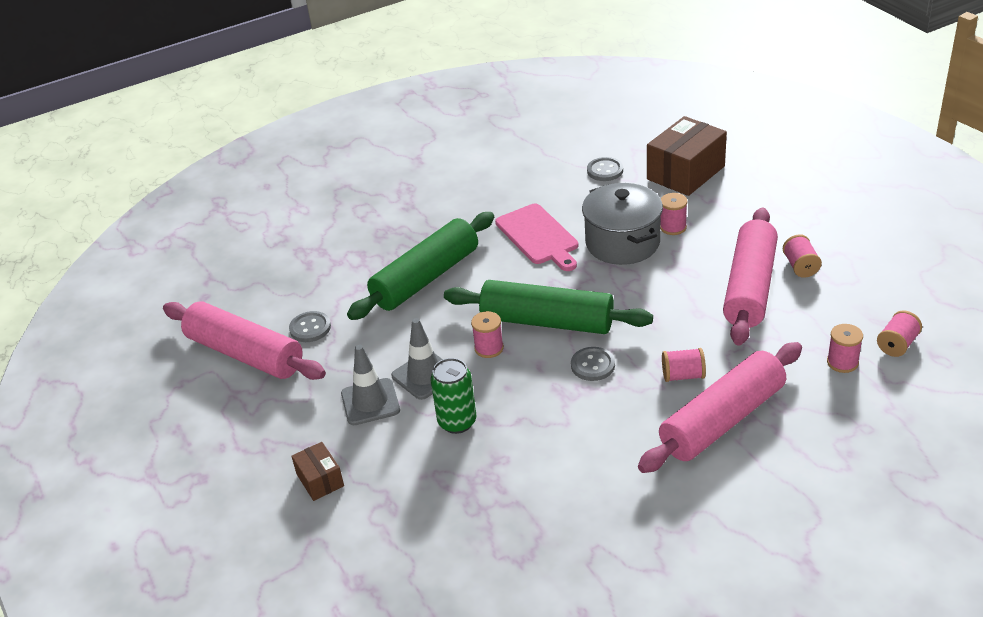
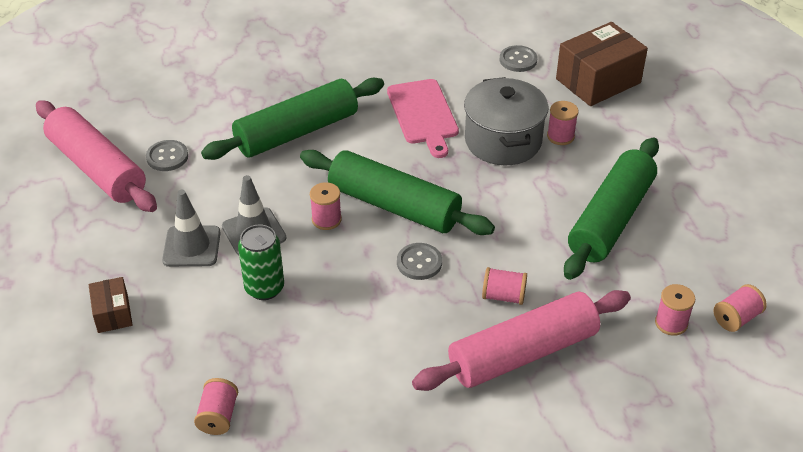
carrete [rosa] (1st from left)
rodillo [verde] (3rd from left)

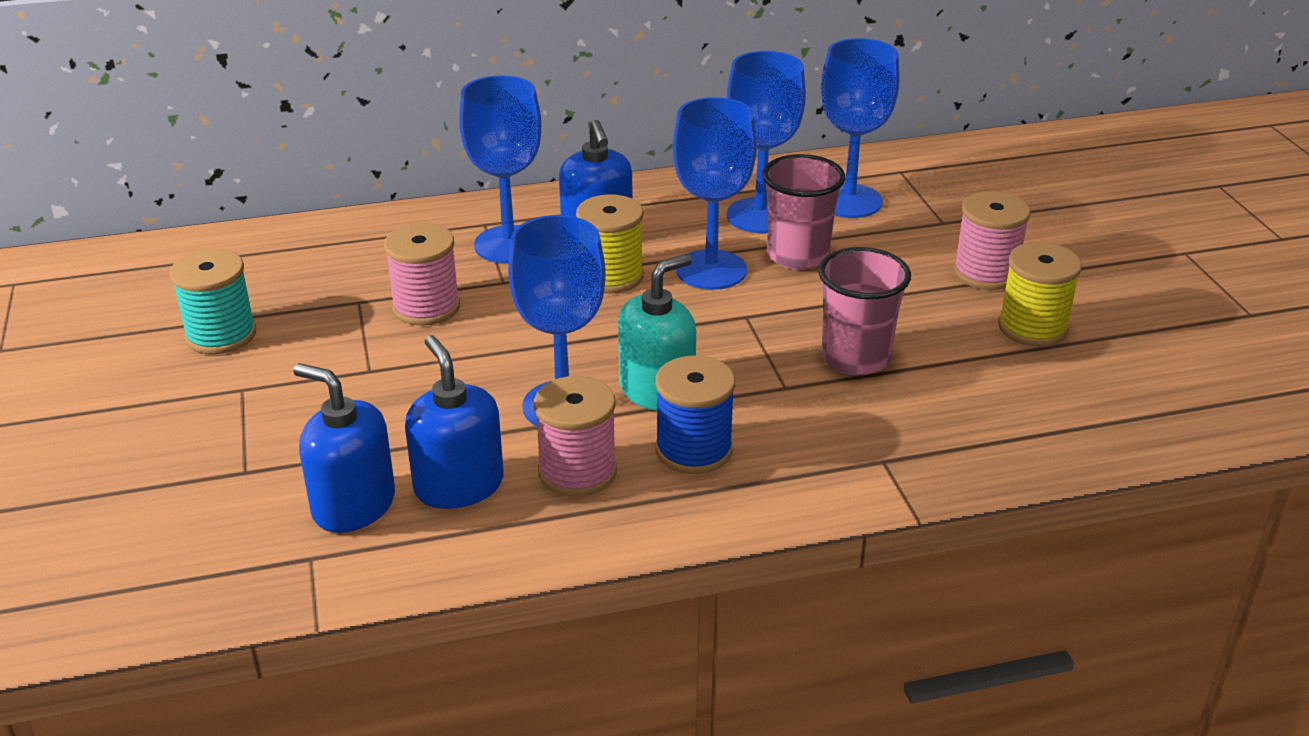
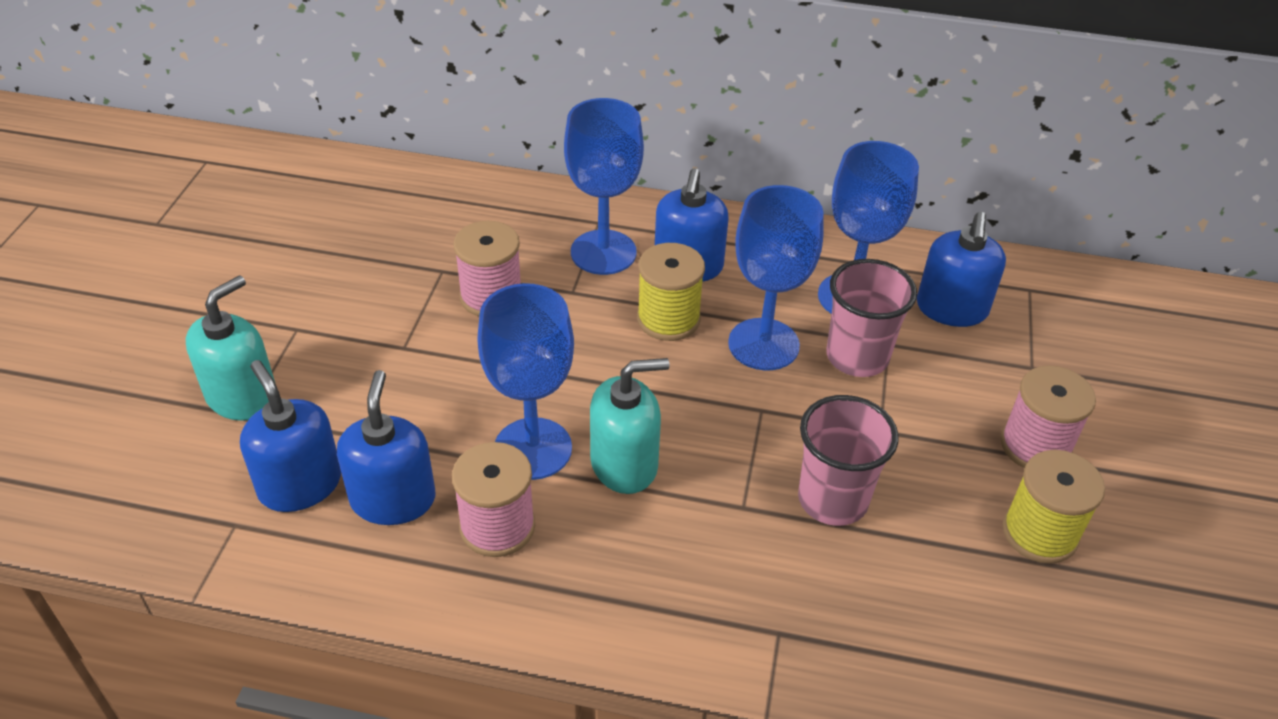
dispensador de jabón [turquesa] (1st from left)
dispensador de jabón [azul] (4th from left)
carrete [turquesa]
carrete [azul]

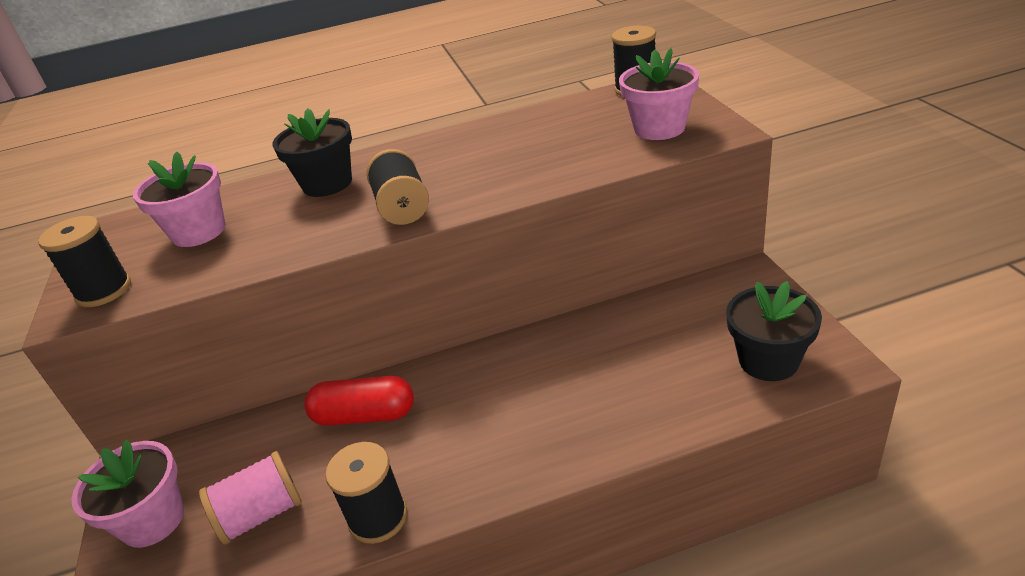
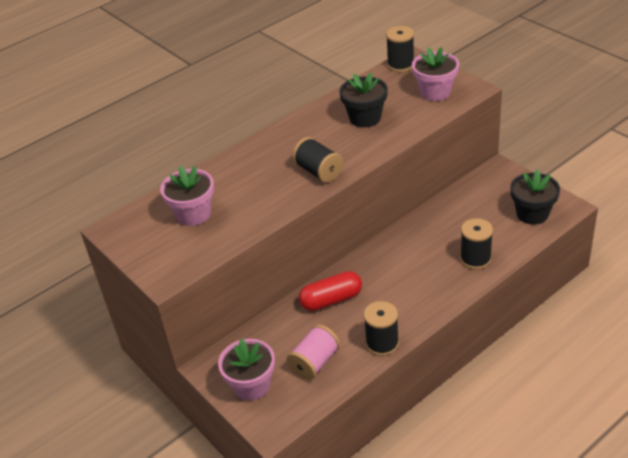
maceta [negro] (1st from left)
carrete [negro] (4th from left)

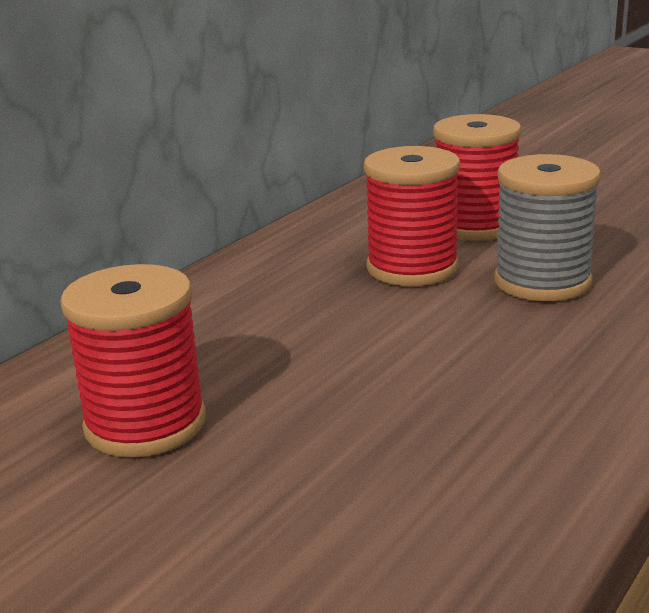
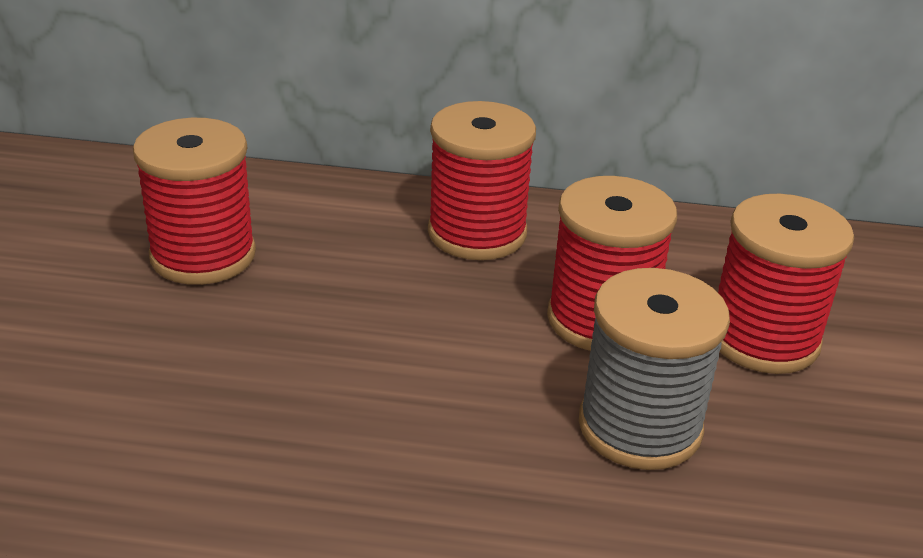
carrete [rojo] (2nd from left)

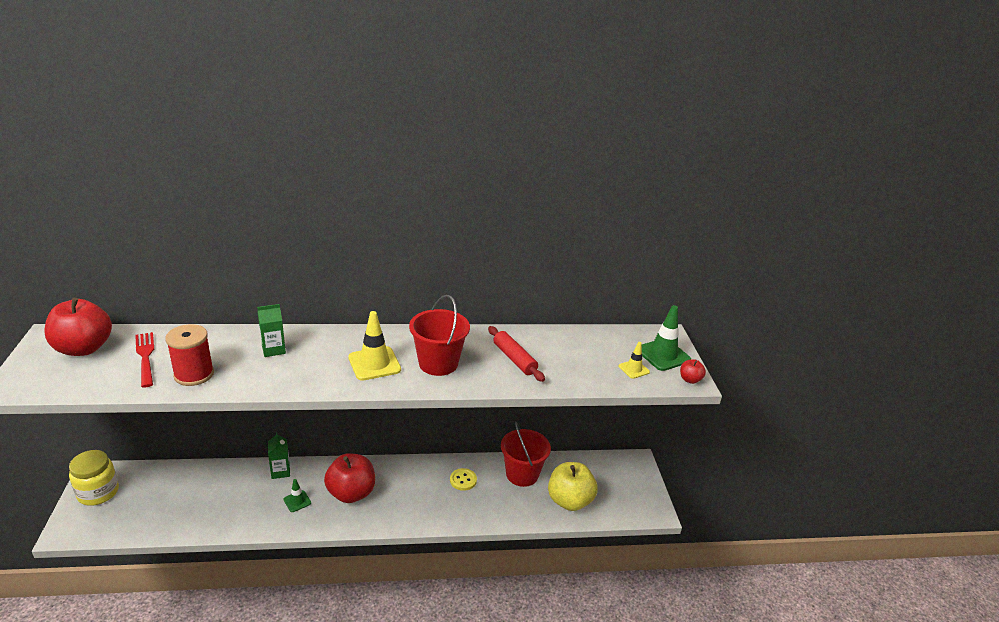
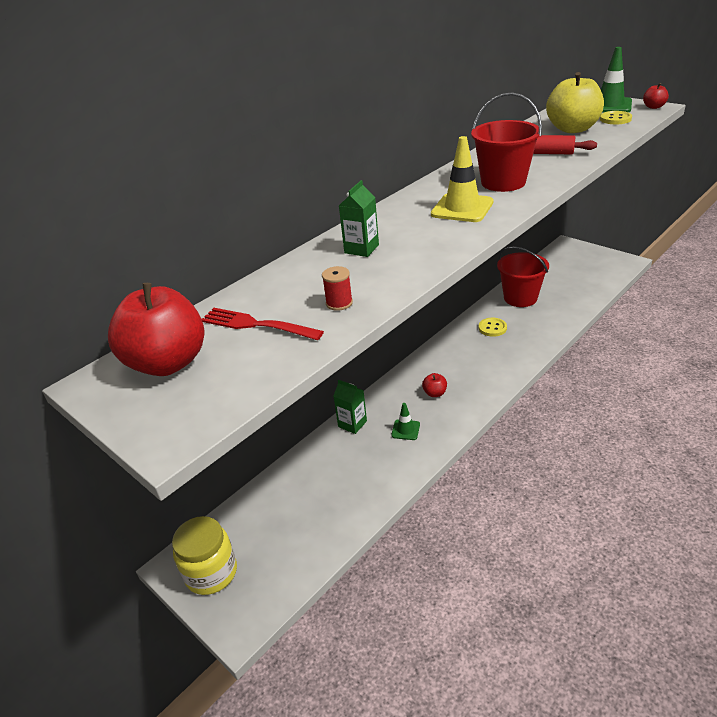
carrete [rojo]
manzana [rojo] (2nd from left)
manzana [amarillo]
botón [amarillo] (2nd from left)

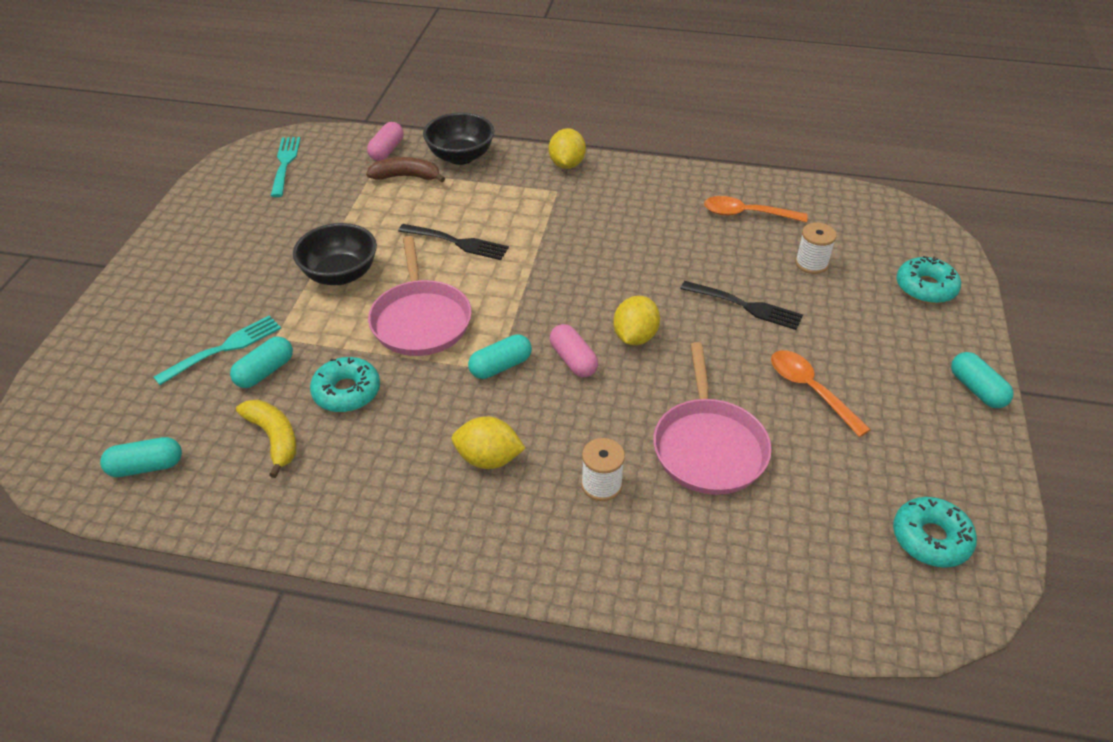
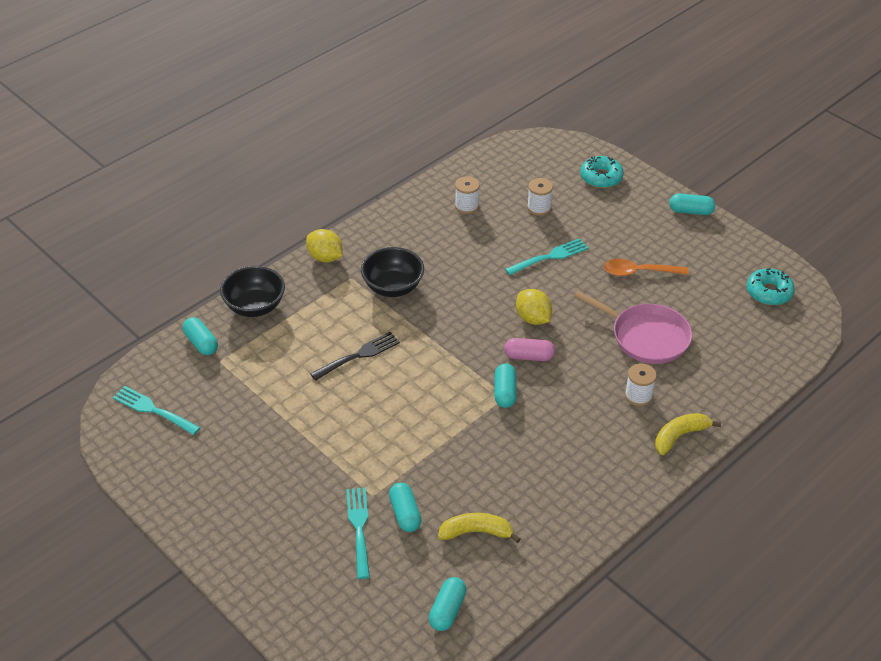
cápsula [turquesa] (1st from left)
cuenco [negro] (2nd from left)
carrete [blanco] (1st from left)
tenedor [turquesa] (3rd from left)
plátano [amarillo] (2nd from left)
rosquilla [turquesa] (1st from left in the first image)
plátano [marrón]
sartén [rosa] (1st from left in the first image)
limón [amarillo] (1st from left in the first image)

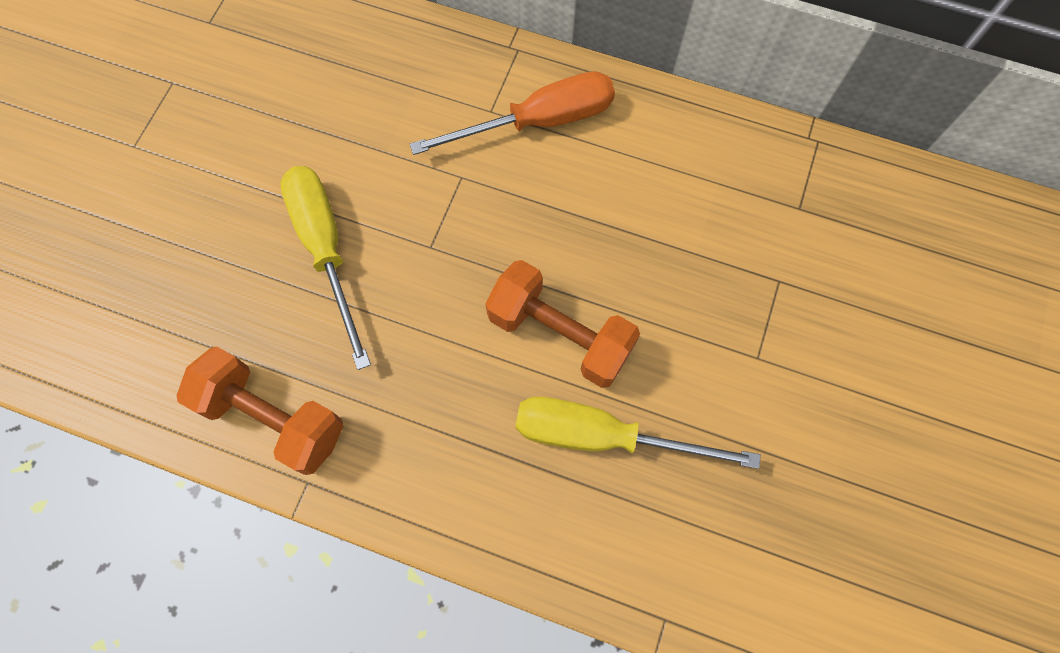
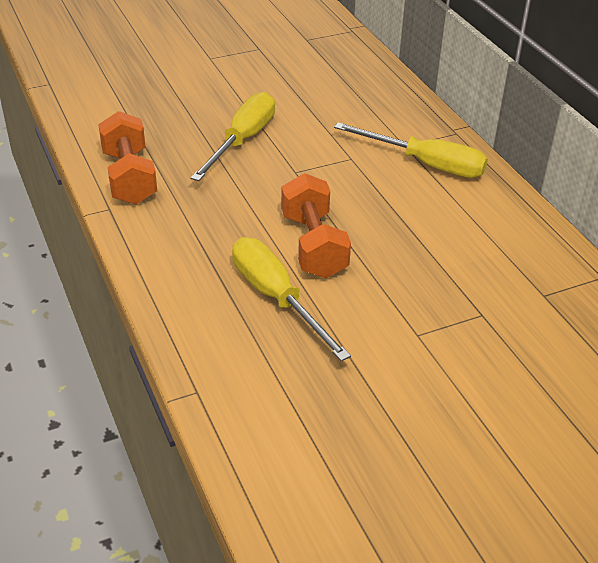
destornillador [amarillo] (3rd from left)

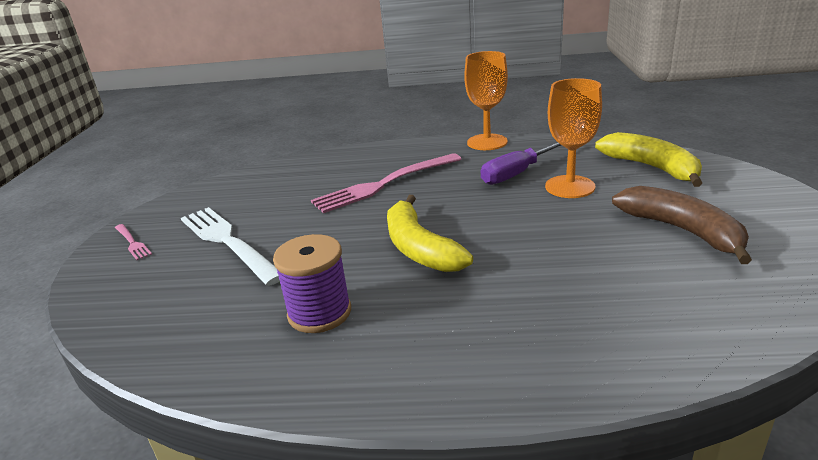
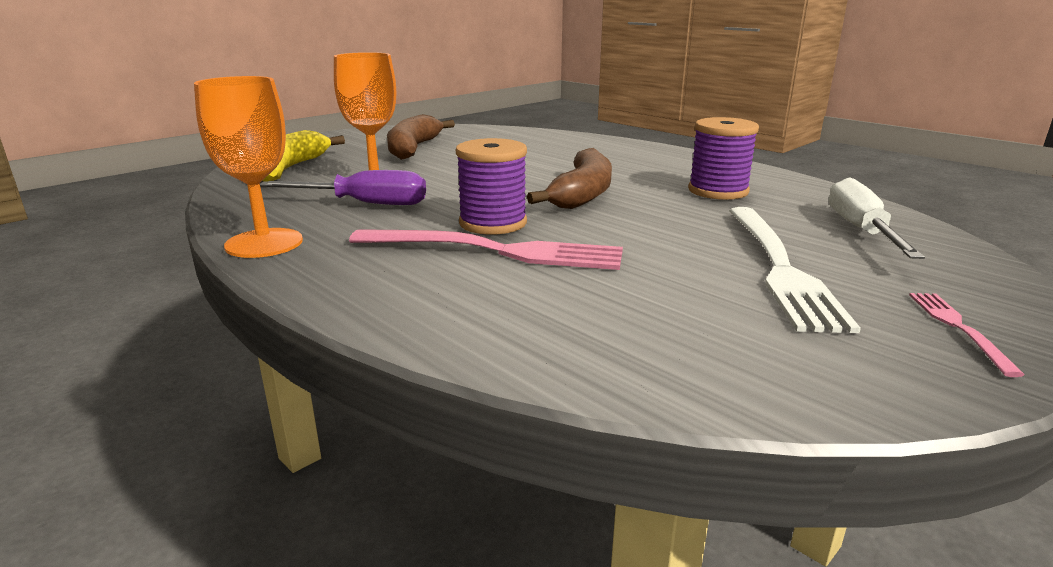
carrete [morado] (1st from left)
plátano [marrón] (2nd from left)
destornillador [blanco]

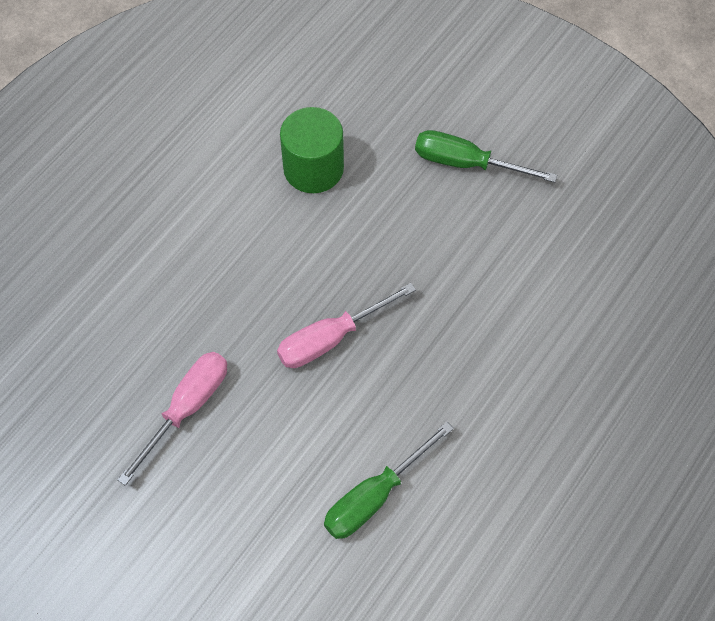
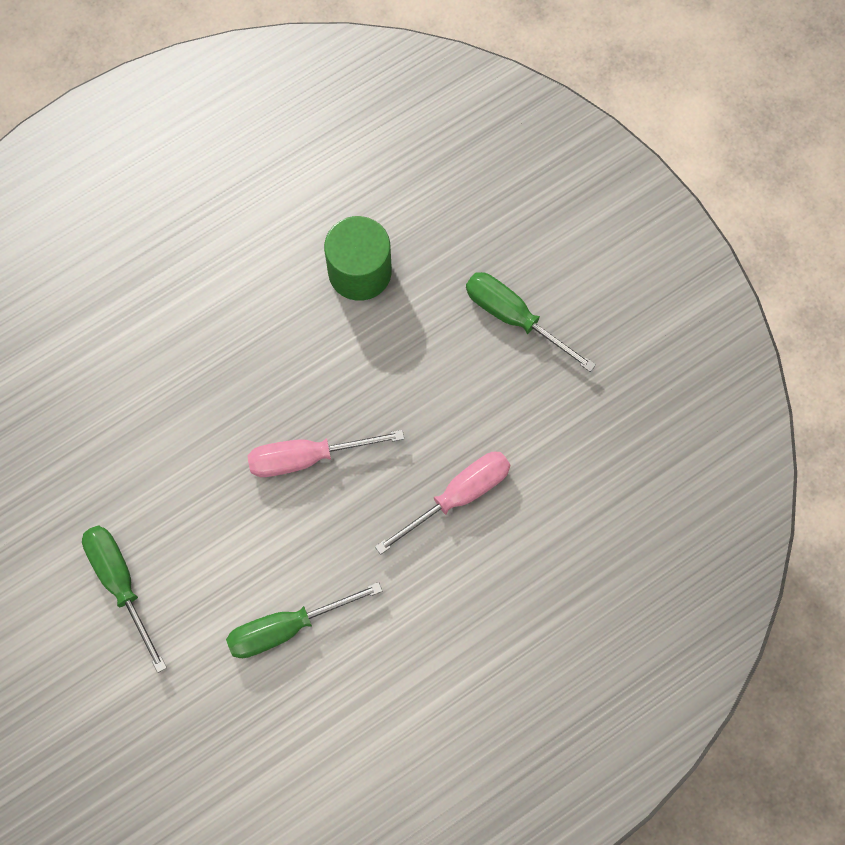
destornillador [verde] (1st from left)
destornillador [rosa] (2nd from left)

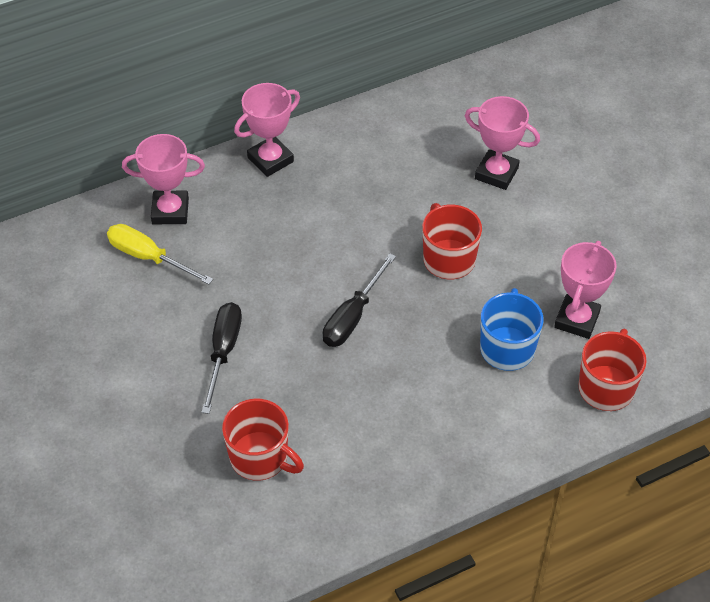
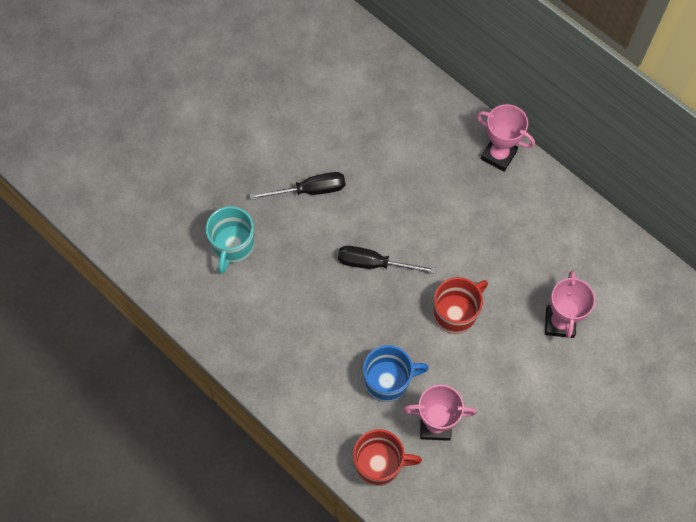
taza [turquesa]
destornillador [amarillo]
trofeo [rosa] (1st from left in the first image)

